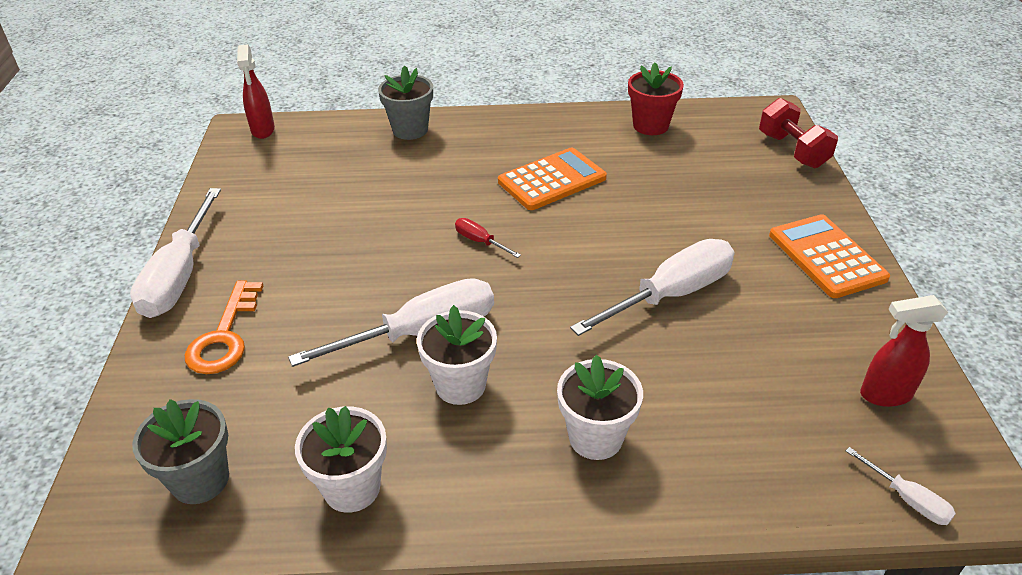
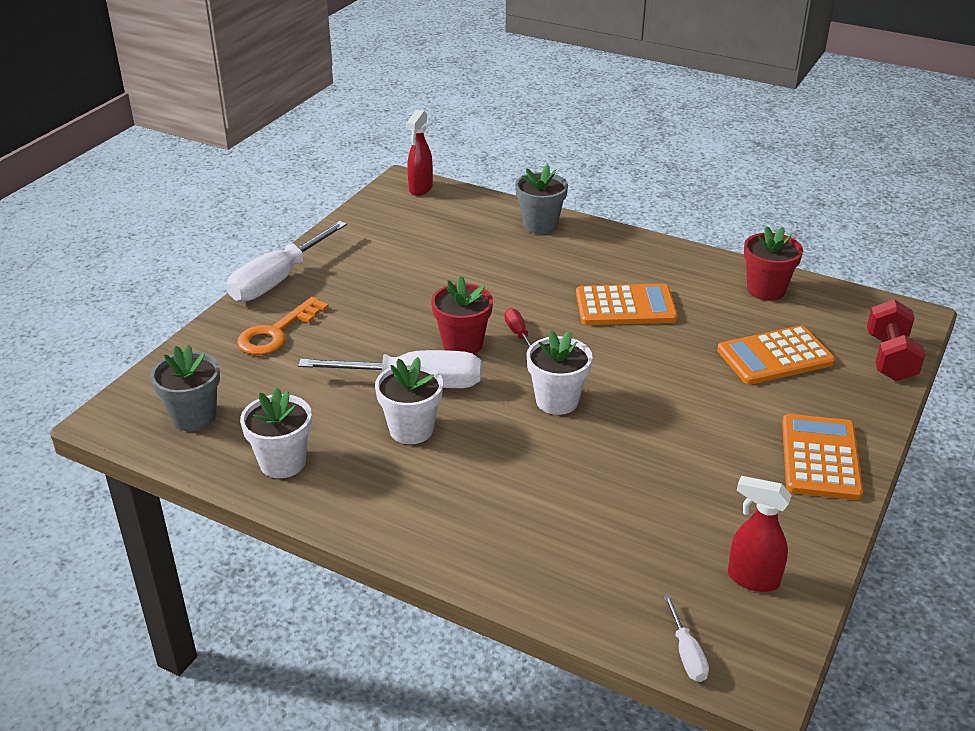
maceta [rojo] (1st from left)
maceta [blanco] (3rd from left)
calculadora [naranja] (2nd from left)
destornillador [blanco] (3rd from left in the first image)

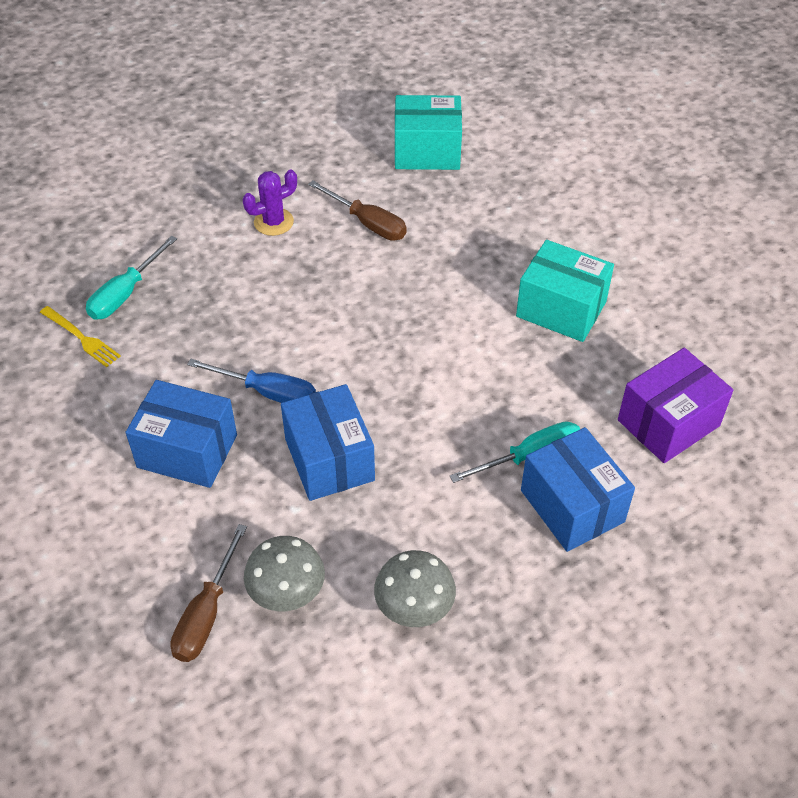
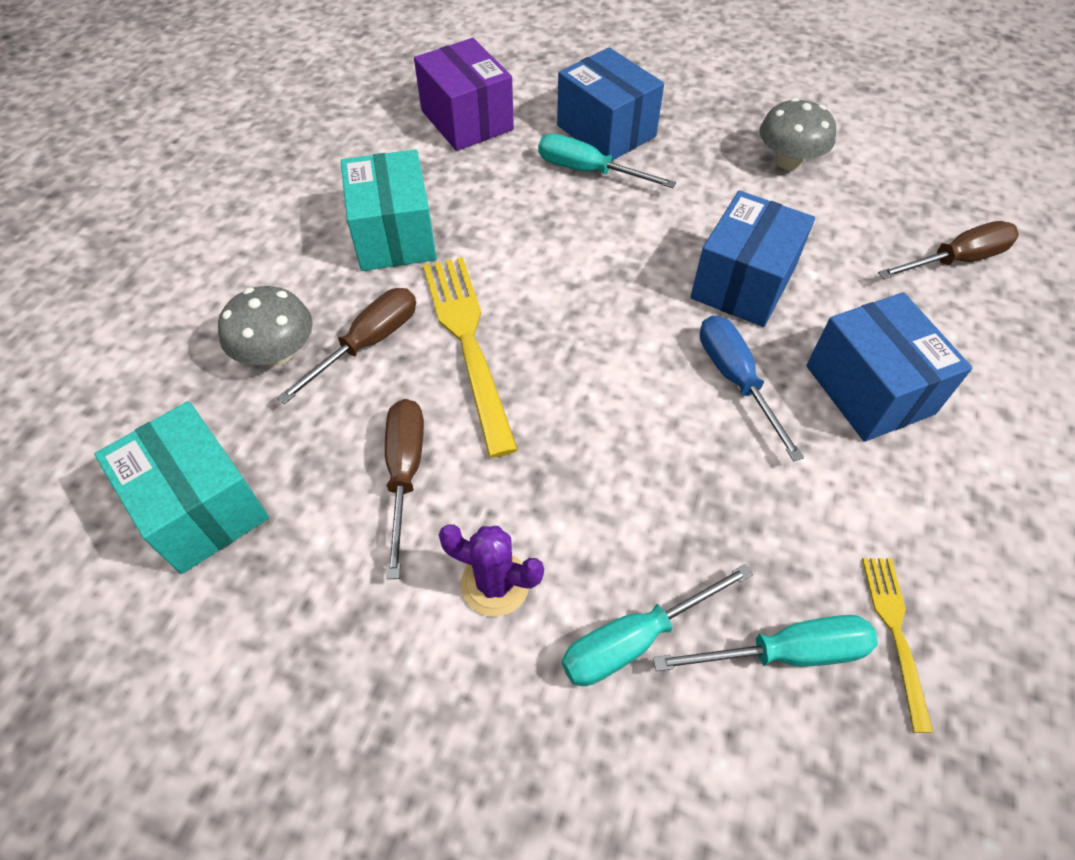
seta [gris] (1st from left)
destornillador [marrón] (1st from left)
caja [morado]
tenedor [amarillo] (1st from left)
caja [azul] (1st from left)
destornillador [turquesa] (2nd from left)

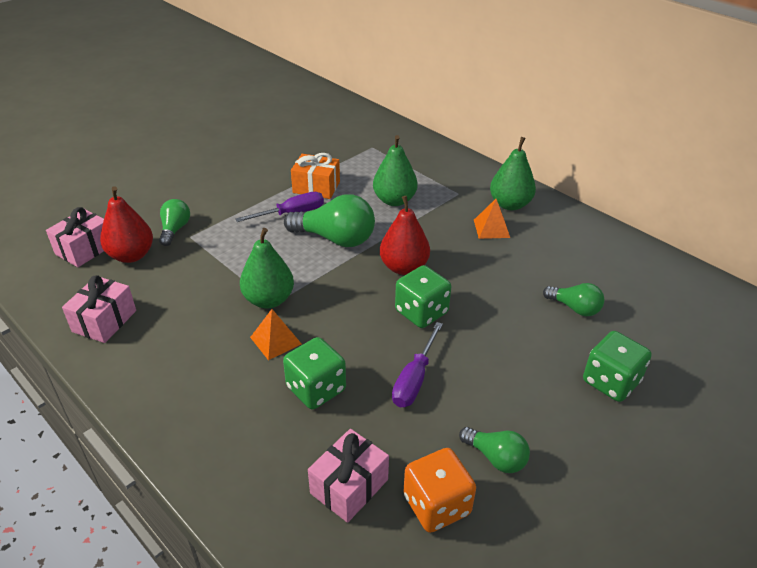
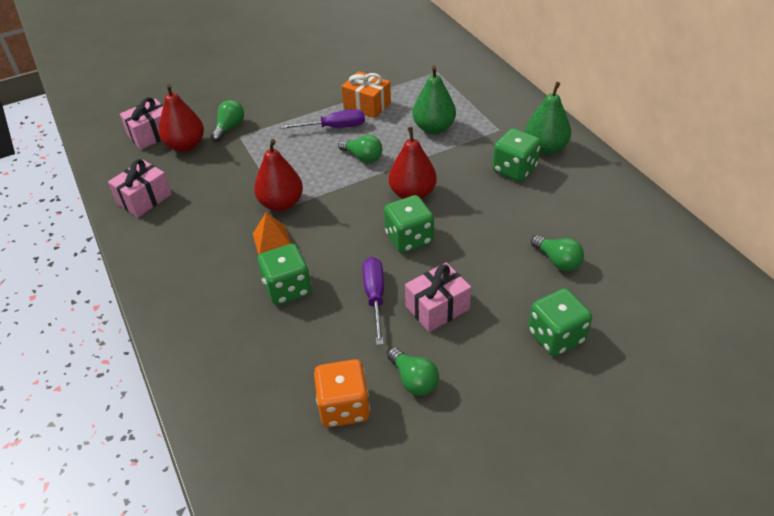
pera [rojo] (2nd from left)
bombilla [verde] (2nd from left)
destornillador [morado] (2nd from left)
regalo [rosa] (3rd from left)
dado [verde] (3rd from left)

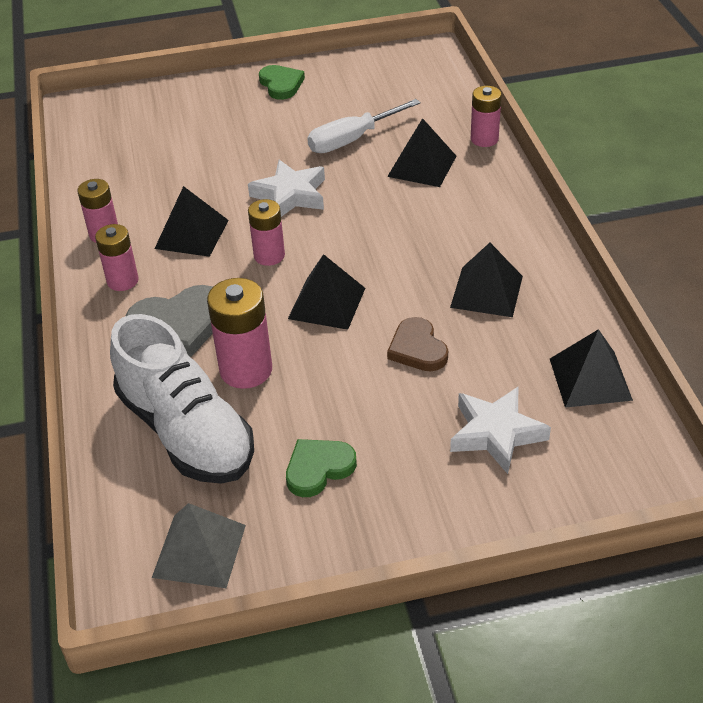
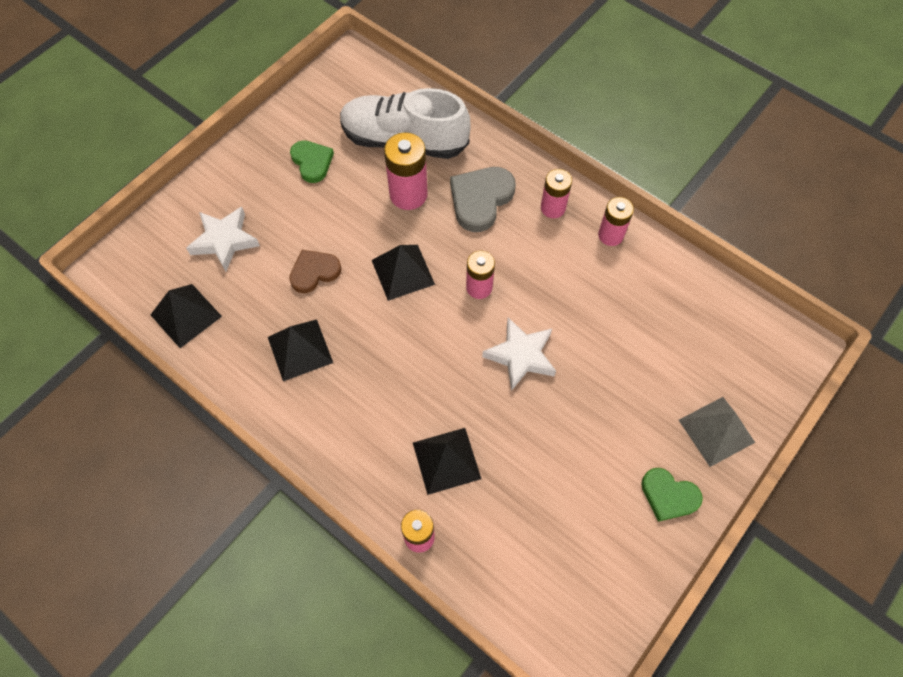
corazón [marrón]
corazón [verde] (1st from left)
pirámide [gris]
pirámide [negro] (1st from left in the first image)
destornillador [blanco]

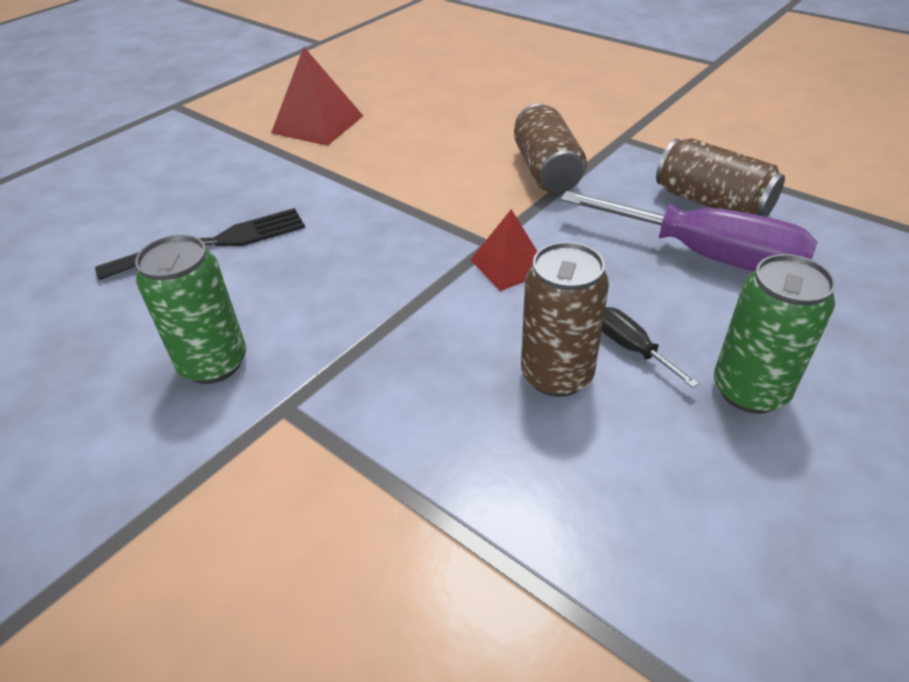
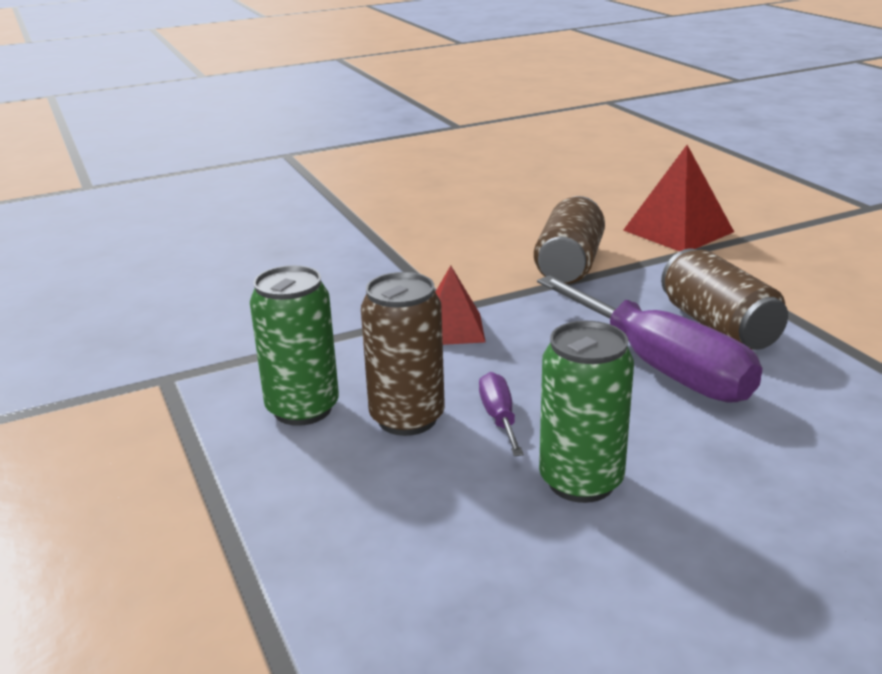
lata [verde] (1st from left)
destornillador [morado] (1st from left)
pirámide [rojo] (2nd from left)
tenedor [negro]

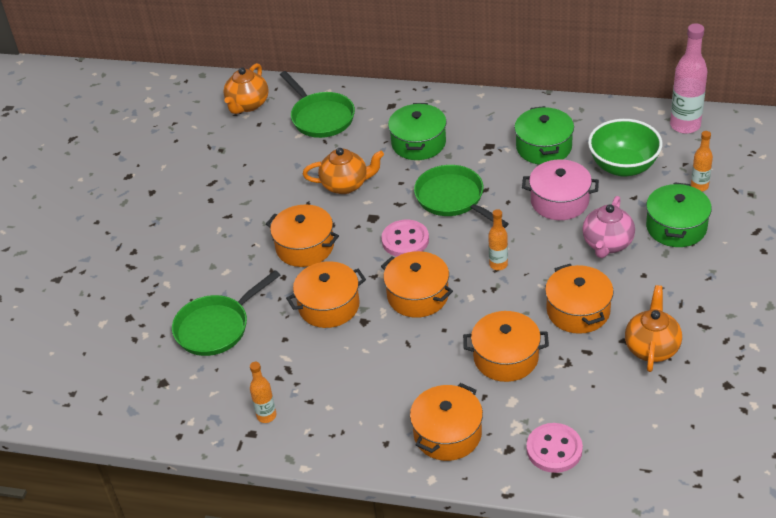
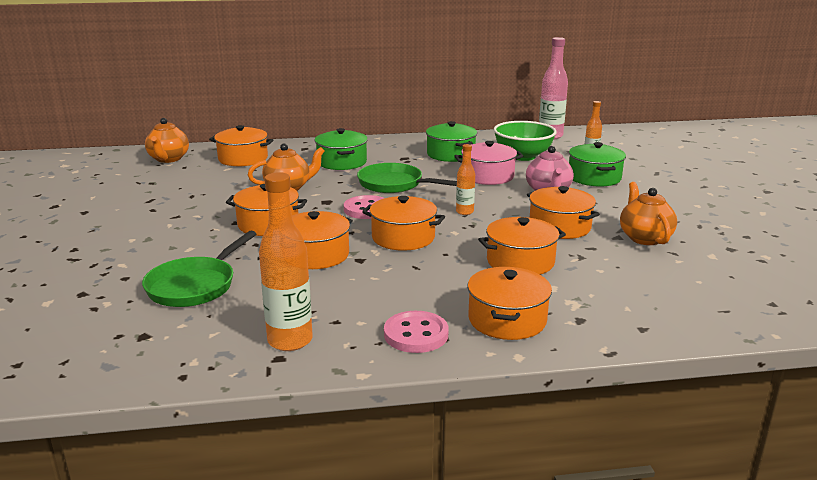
olla [naranja] (1st from left)
botella [naranja] (1st from left)
botón [rosa] (2nd from left)

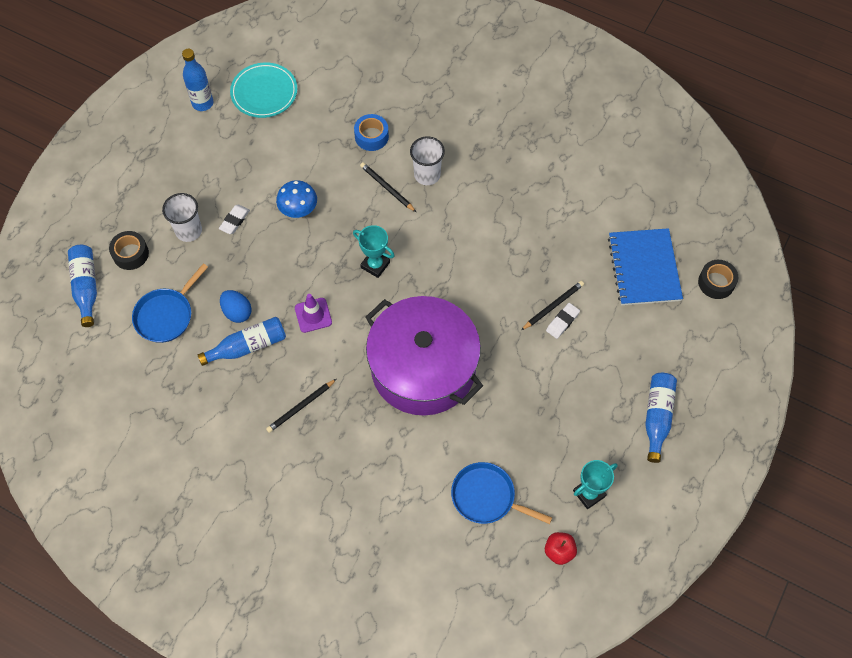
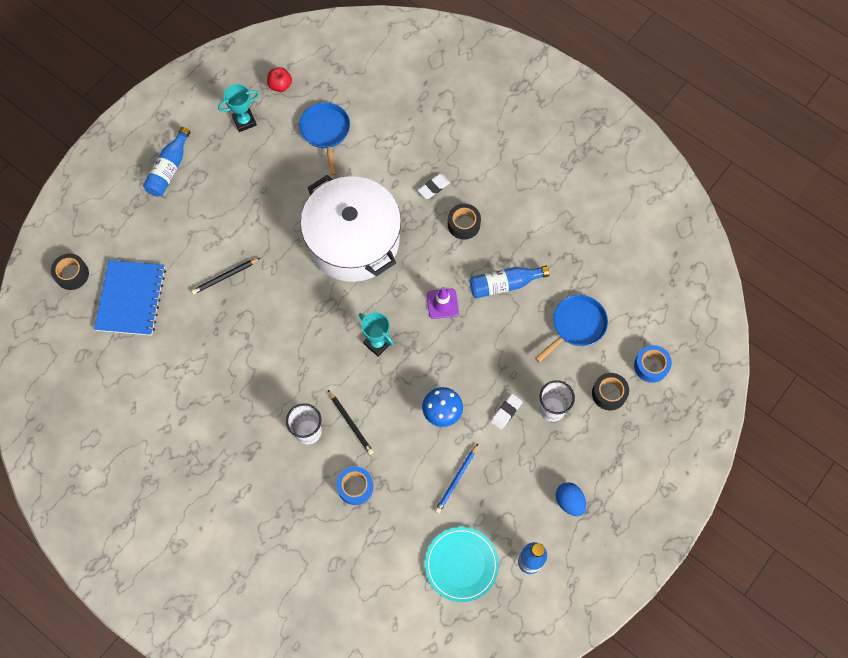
sartén [azul] (1st from left)
olla [blanco]
goma de borrar [blanco] (1st from left)
lápiz [azul]
cinta adhesiva [negro] (2nd from left)
huevo [azul]
cinta adhesiva [azul] (2nd from left)

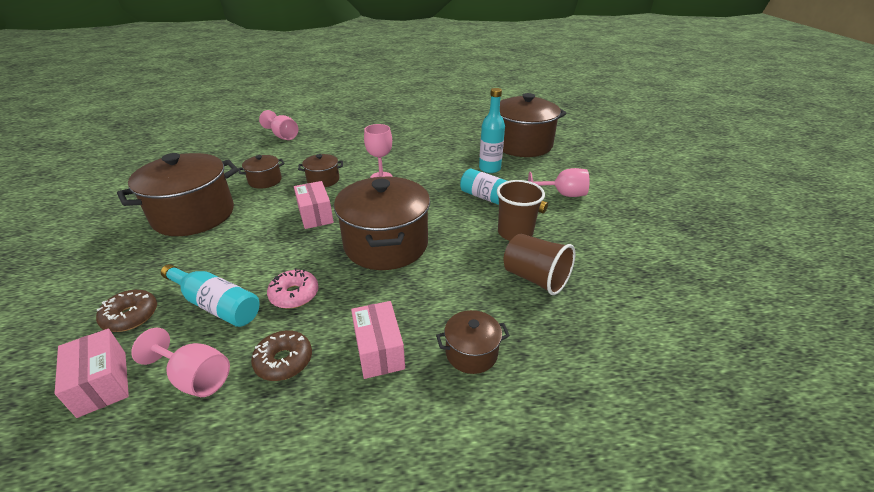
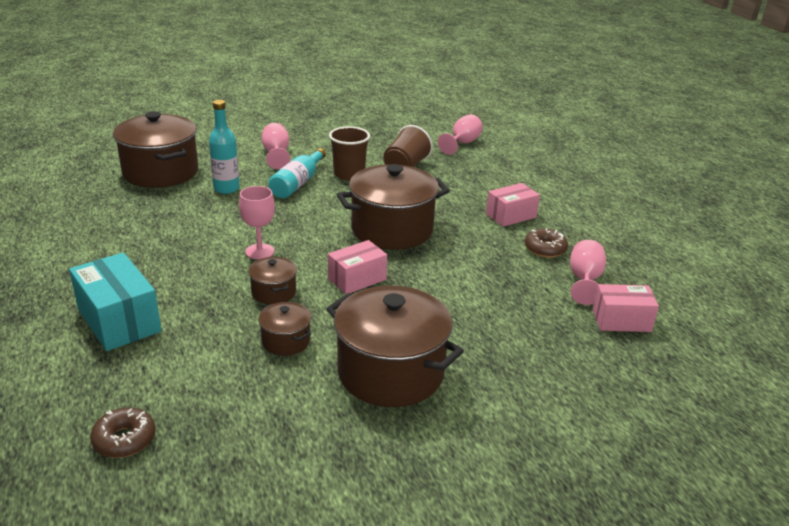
caja [turquesa]
rosquilla [marrón] (1st from left)
copa [rosa] (3rd from left)
caja [rosa] (3rd from left)
botella [turquesa] (1st from left in the first image)
rosquilla [rosa]
olla [marrón] (5th from left in the first image)

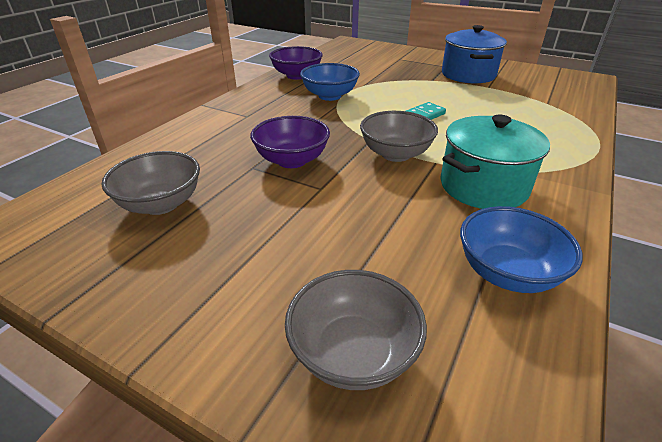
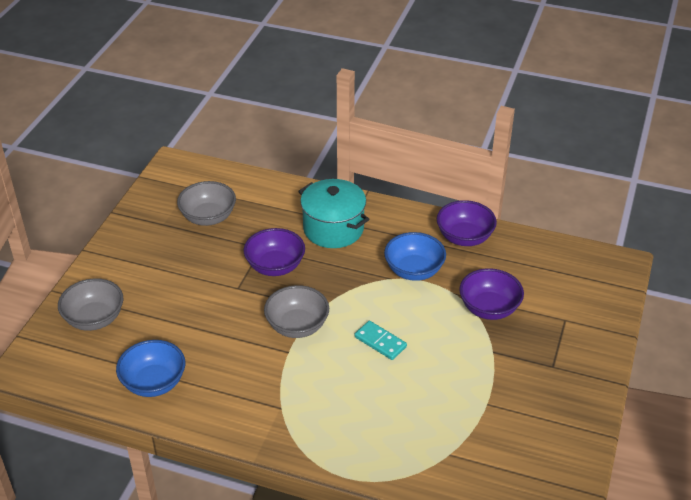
olla [turquesa]
cuenco [morado] (3rd from left)
olla [azul]

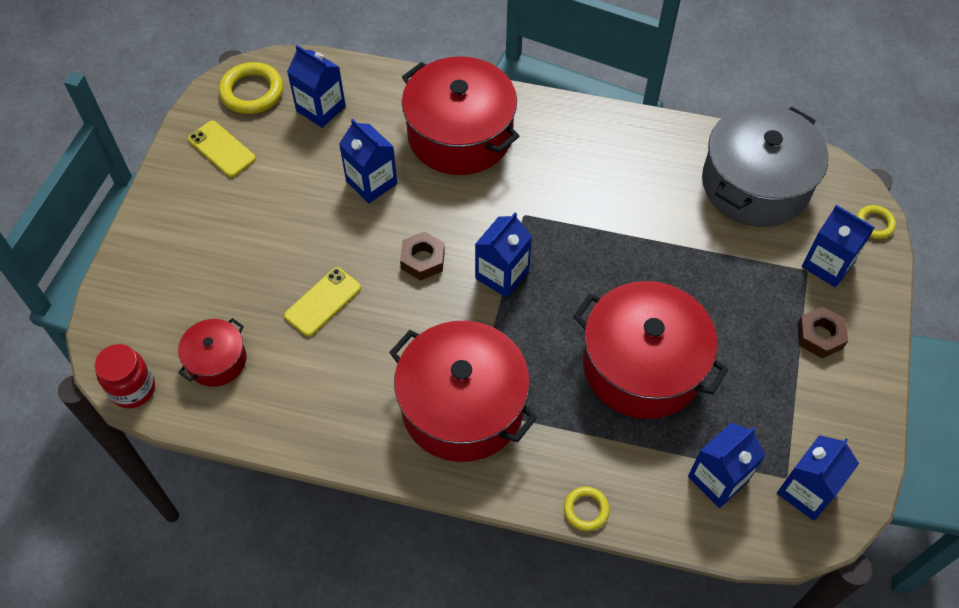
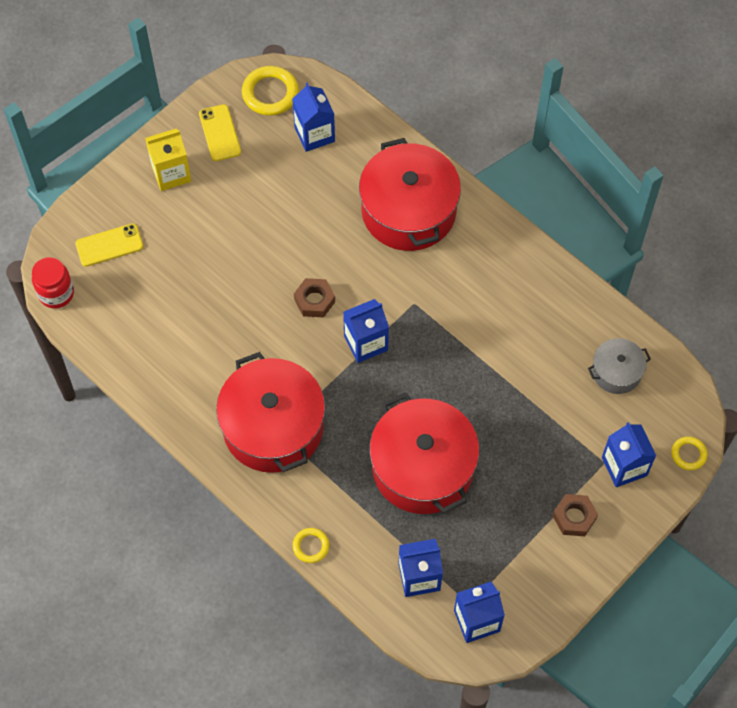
móvil [amarillo] (1st from left)
cartón de leche [amarillo]
olla [gris]
olla [rojo] (1st from left in the first image)
cartón de leche [azul] (2nd from left in the first image)

